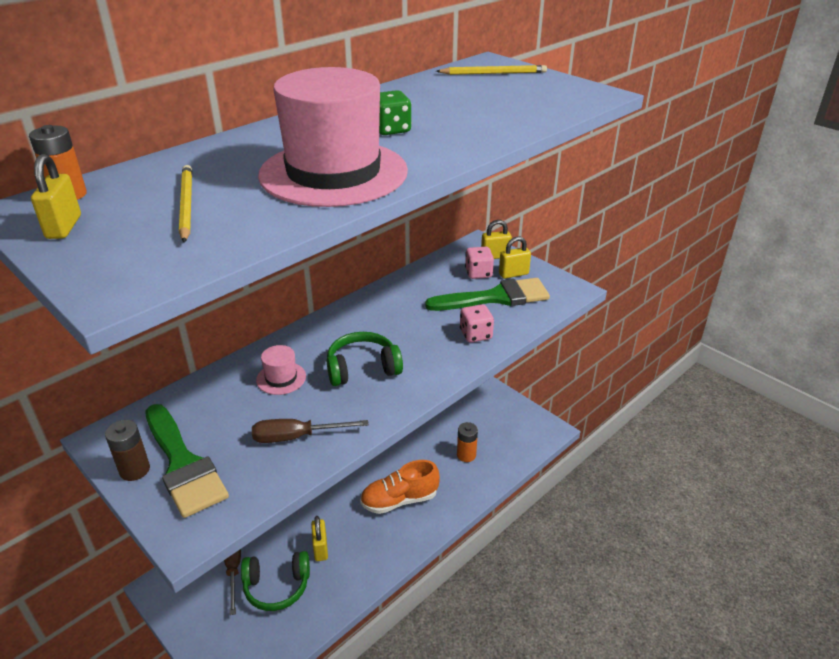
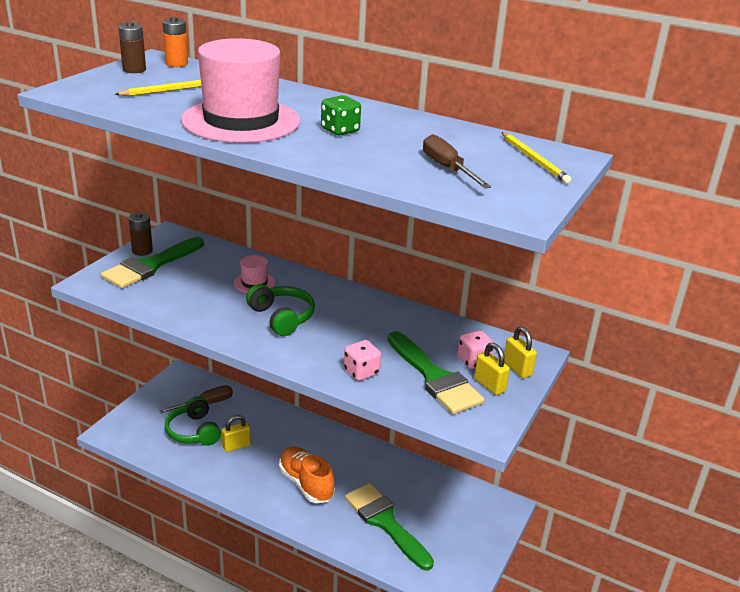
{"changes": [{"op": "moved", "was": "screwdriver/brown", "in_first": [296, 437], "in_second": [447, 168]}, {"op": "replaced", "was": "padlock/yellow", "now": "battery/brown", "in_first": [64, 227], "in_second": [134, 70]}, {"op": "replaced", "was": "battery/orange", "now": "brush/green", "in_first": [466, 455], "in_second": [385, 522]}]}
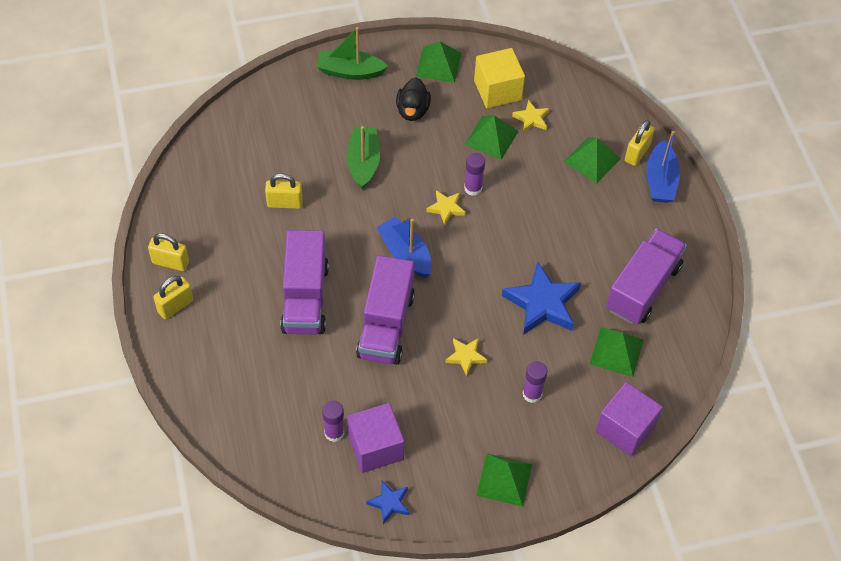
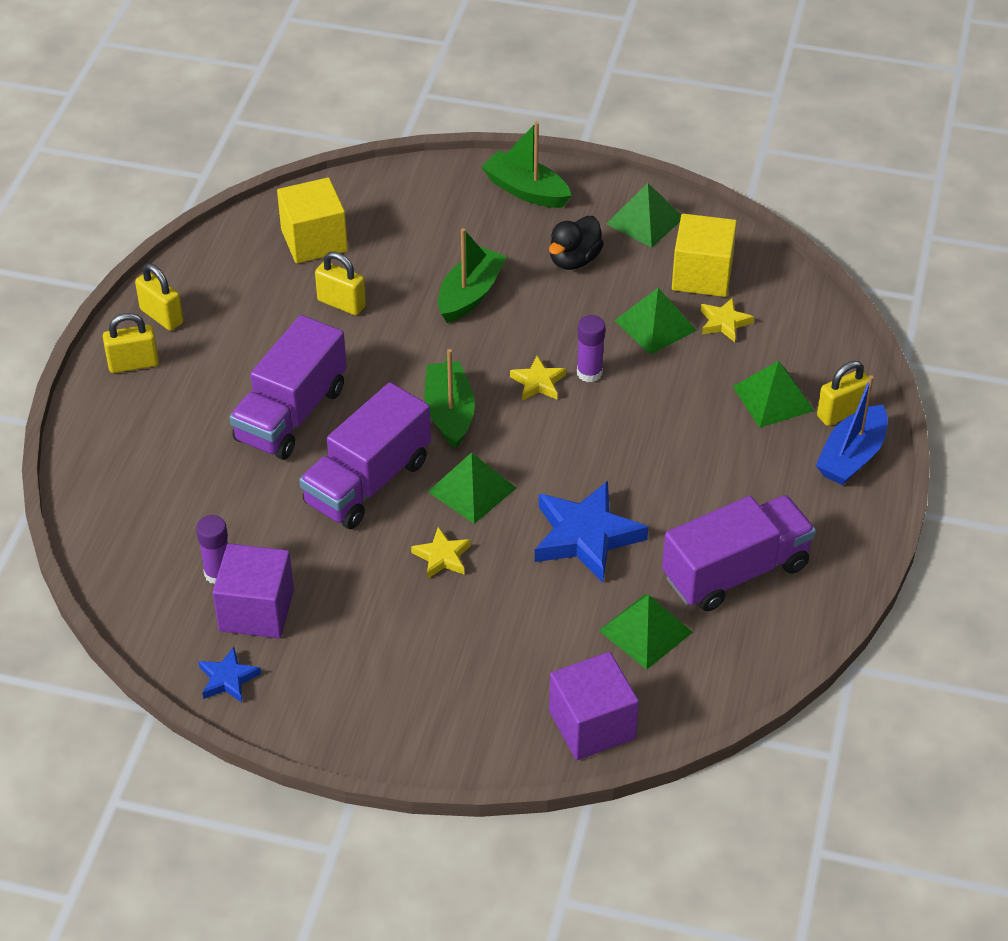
{"changes": [{"op": "removed", "was": "glue stick/purple", "in_first": [532, 394]}, {"op": "added", "now": "cube/yellow", "in_second": [314, 240]}, {"op": "moved", "was": "pyramid/green", "in_first": [504, 479], "in_second": [472, 490]}, {"op": "recoloured", "was": "boat/blue", "now": "boat/green", "in_first": [405, 253], "in_second": [449, 413]}]}
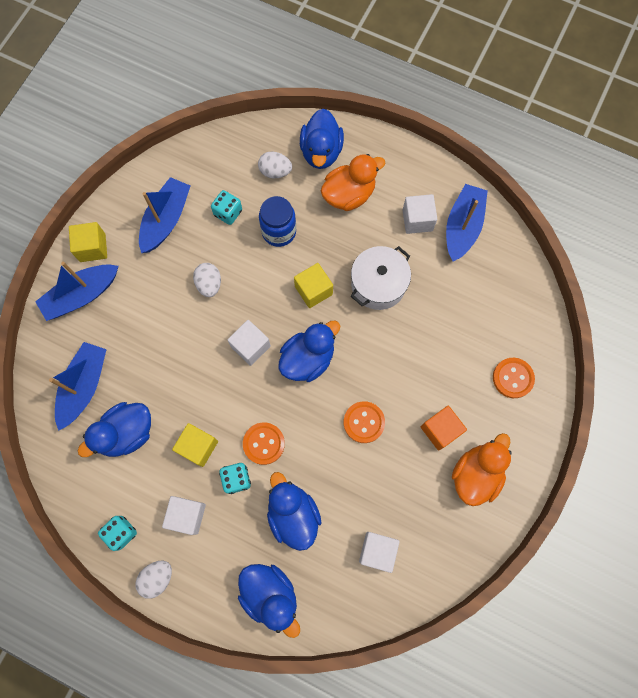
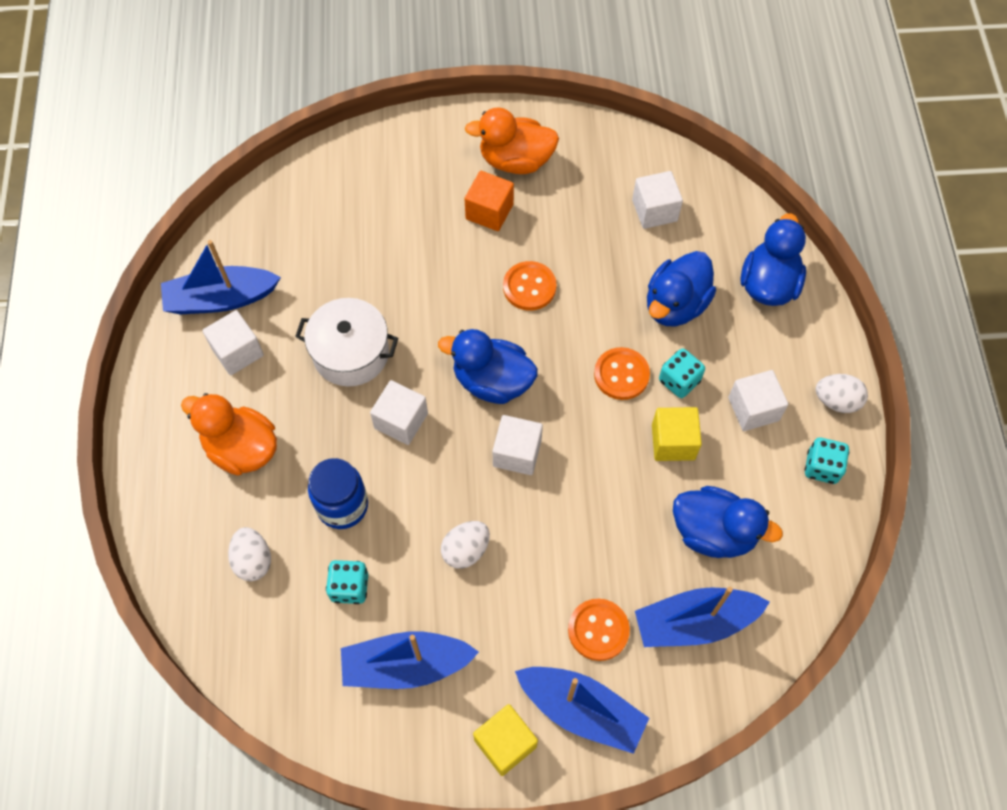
{"changes": [{"op": "removed", "was": "duck/blue", "in_first": [321, 152]}, {"op": "moved", "was": "button/orange", "in_first": [513, 378], "in_second": [598, 630]}, {"op": "recoloured", "was": "cube/yellow", "now": "cube/white", "in_first": [313, 290], "in_second": [401, 421]}]}
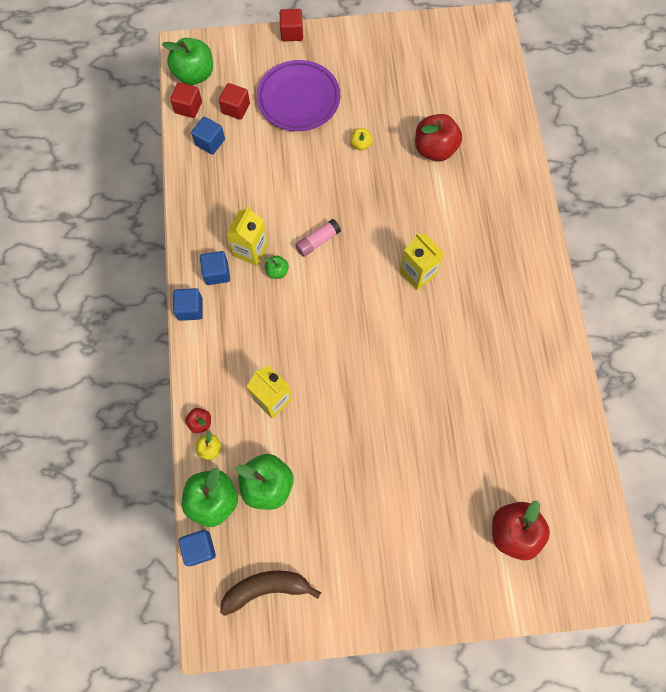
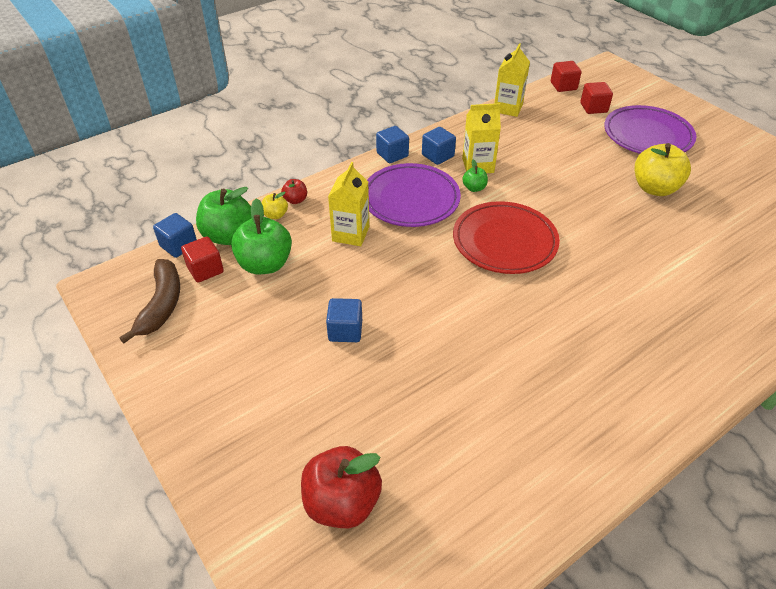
{"changes": [{"op": "removed", "was": "apple/green", "in_first": [194, 74]}, {"op": "removed", "was": "glue stick/pink", "in_first": [317, 241]}, {"op": "removed", "was": "apple/red", "in_first": [435, 149]}, {"op": "added", "now": "plate/purple", "in_second": [410, 199]}, {"op": "added", "now": "plate/red", "in_second": [504, 242]}, {"op": "moved", "was": "cube/blue", "in_first": [210, 142], "in_second": [345, 330]}, {"op": "moved", "was": "cube/red", "in_first": [292, 33], "in_second": [205, 270]}, {"op": "moved", "was": "carton/yellow", "in_first": [418, 273], "in_second": [508, 108]}, {"op": "turned", "was": "banana/brown", "in_first": [266, 588], "in_second": [162, 305], "clockwise": 45}, {"op": "resized", "was": "apple/yellow", "in_first": [360, 144], "in_second": [654, 188], "ratio": 2.07}]}
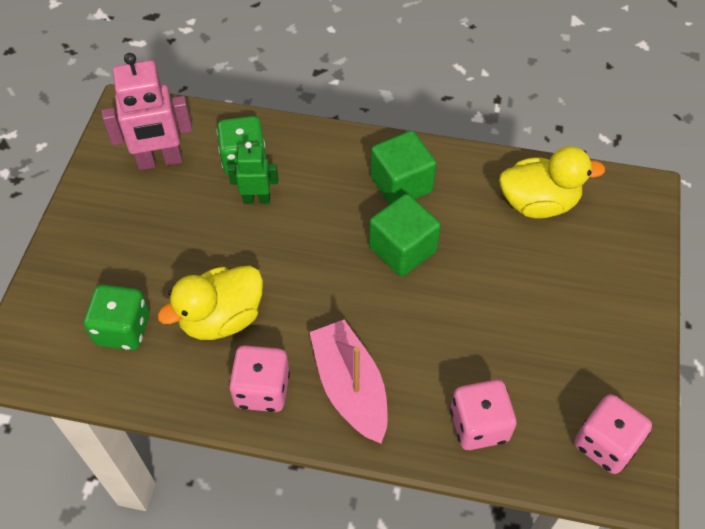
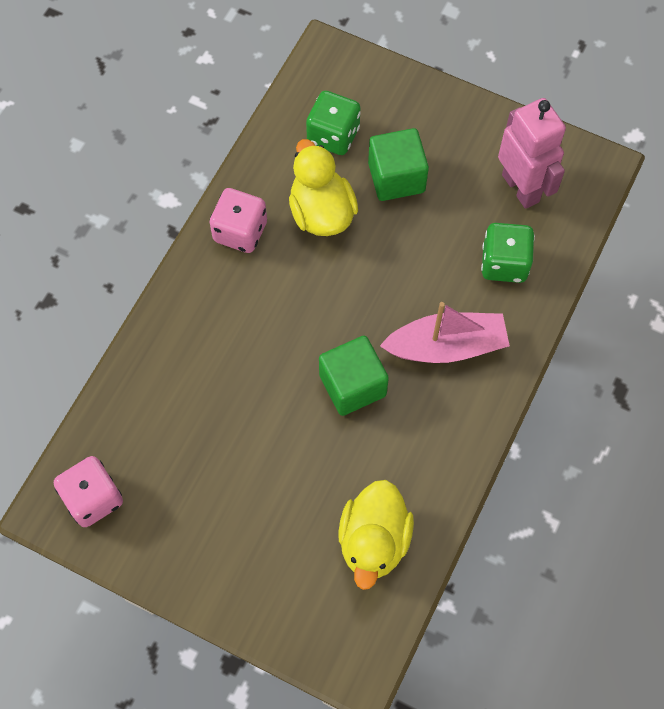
{"changes": [{"op": "removed", "was": "robot/green", "in_first": [256, 199]}, {"op": "removed", "was": "dice/pink", "in_first": [479, 425]}, {"op": "moved", "was": "boat/pink", "in_first": [350, 388], "in_second": [446, 346]}, {"op": "moved", "was": "cube/green", "in_first": [401, 184], "in_second": [396, 177]}, {"op": "turned", "was": "robot/pink", "in_first": [160, 161], "in_second": [521, 188], "clockwise": 150}]}
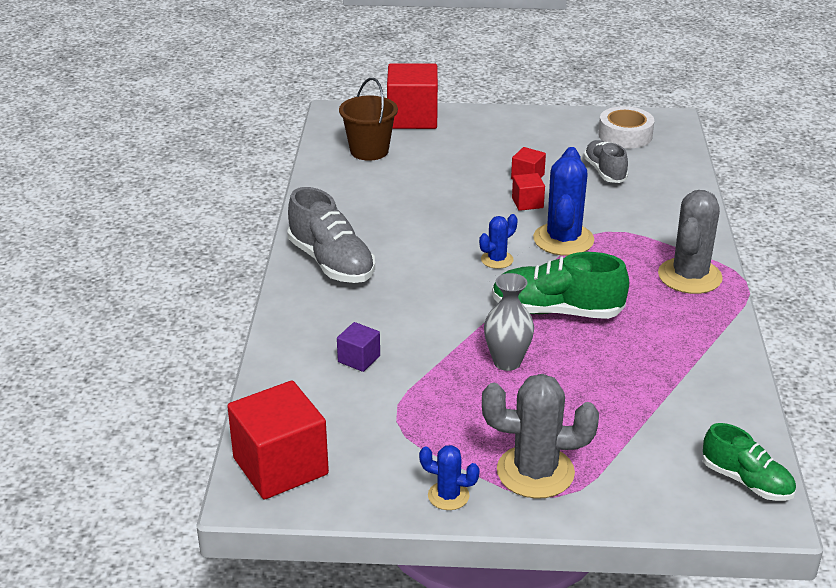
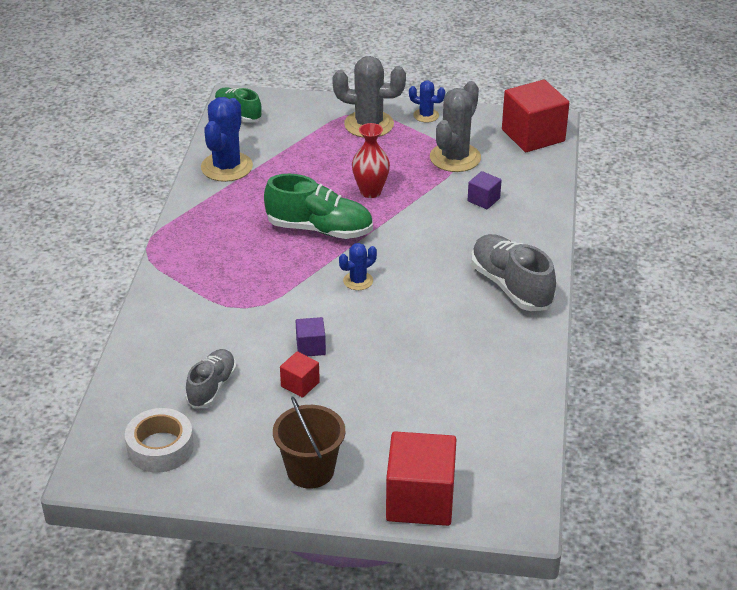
{"changes": [{"op": "moved", "was": "bucket/brown", "in_first": [369, 151], "in_second": [310, 470]}, {"op": "moved", "was": "cactus/blue", "in_first": [563, 239], "in_second": [226, 167]}, {"op": "moved", "was": "cactus/grey", "in_first": [689, 276], "in_second": [455, 158]}, {"op": "recoloured", "was": "vase/grey", "now": "vase/red", "in_first": [507, 362], "in_second": [370, 192]}, {"op": "recoloured", "was": "cube/red", "now": "cube/purple", "in_first": [527, 203], "in_second": [311, 347]}, {"op": "turned", "was": "shoe/grey", "in_first": [604, 171], "in_second": [212, 387], "clockwise": -150}]}
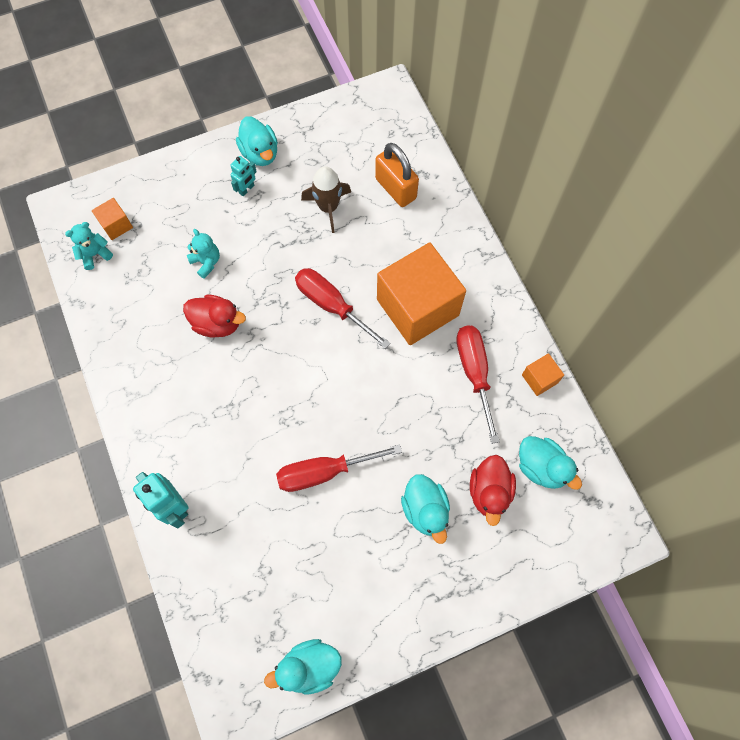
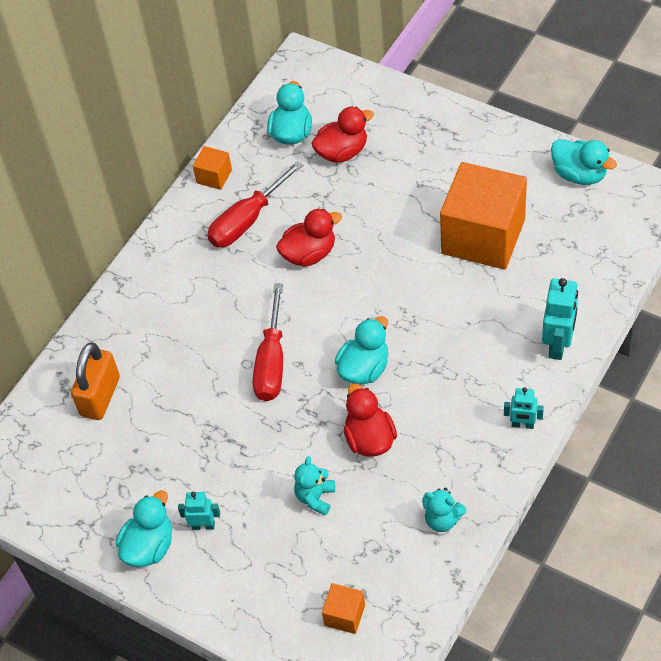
{"changes": [{"op": "removed", "was": "screwdriver/red", "in_first": [324, 472]}, {"op": "removed", "was": "rocket/brown", "in_first": [328, 207]}, {"op": "added", "now": "duck/red", "in_second": [309, 254]}, {"op": "added", "now": "robot/turquoise", "in_second": [522, 425]}, {"op": "moved", "was": "teddy bear/turquoise", "in_first": [95, 254], "in_second": [442, 519]}, {"op": "moved", "was": "cube/orange", "in_first": [417, 307], "in_second": [483, 236]}, {"op": "moved", "was": "duck/turquoise", "in_first": [425, 510], "in_second": [364, 368]}]}
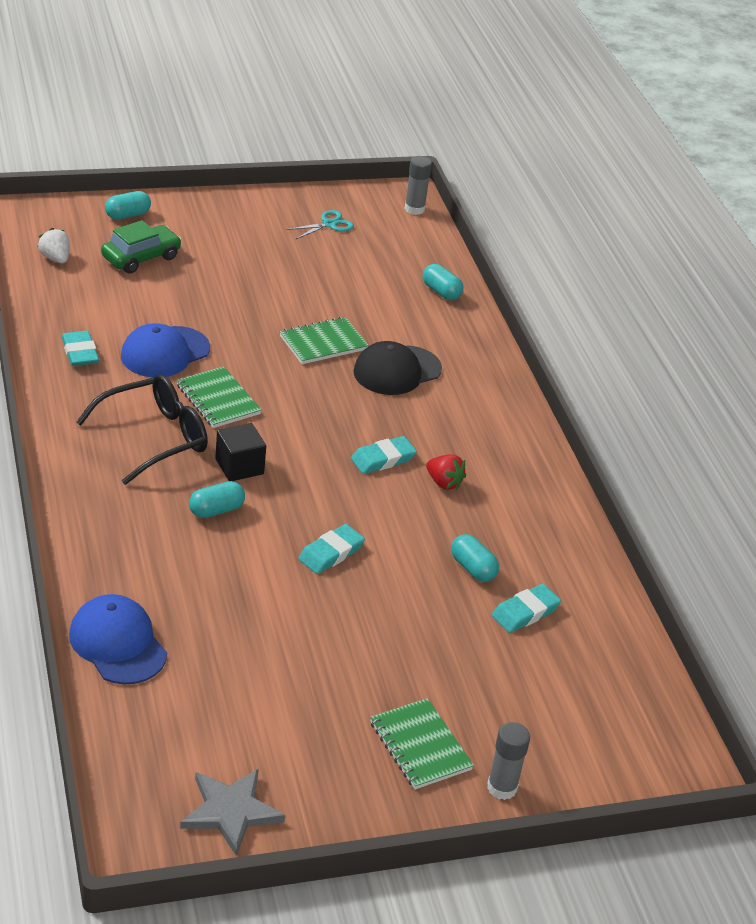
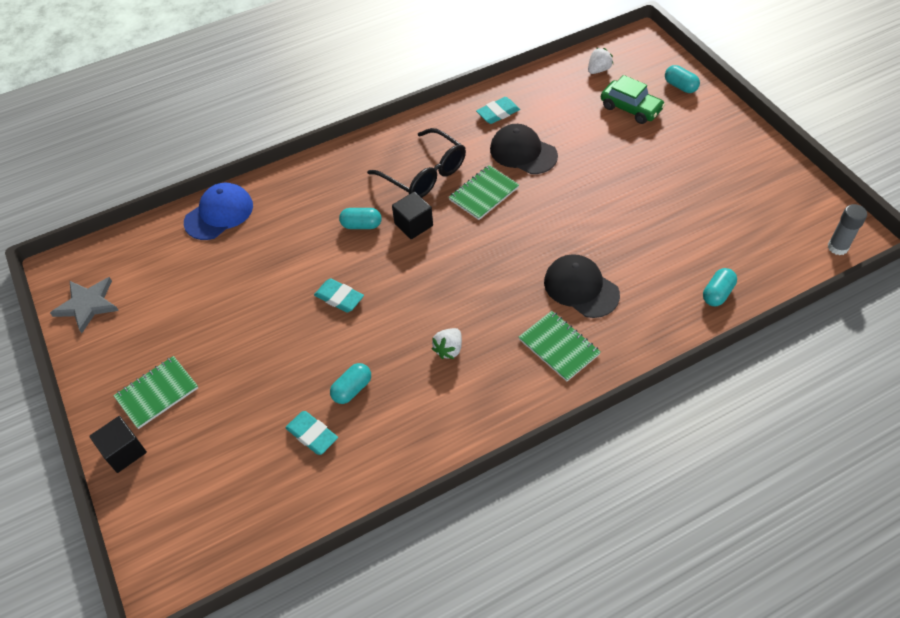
{"changes": [{"op": "removed", "was": "scissors/turquoise", "in_first": [329, 224]}, {"op": "removed", "was": "eraser/turquoise", "in_first": [383, 459]}, {"op": "moved", "was": "notebook/green", "in_first": [323, 343], "in_second": [559, 347]}, {"op": "replaced", "was": "glue stick/grey", "now": "cube/black", "in_first": [502, 787], "in_second": [124, 451]}, {"op": "recoloured", "was": "cap/blue", "now": "cap/black", "in_first": [165, 352], "in_second": [523, 152]}, {"op": "recoloured", "was": "strawberry/red", "now": "strawberry/white", "in_first": [444, 483], "in_second": [449, 349]}, {"op": "turned", "was": "capsule/turquoise", "in_first": [216, 510], "in_second": [361, 225], "clockwise": -45}]}
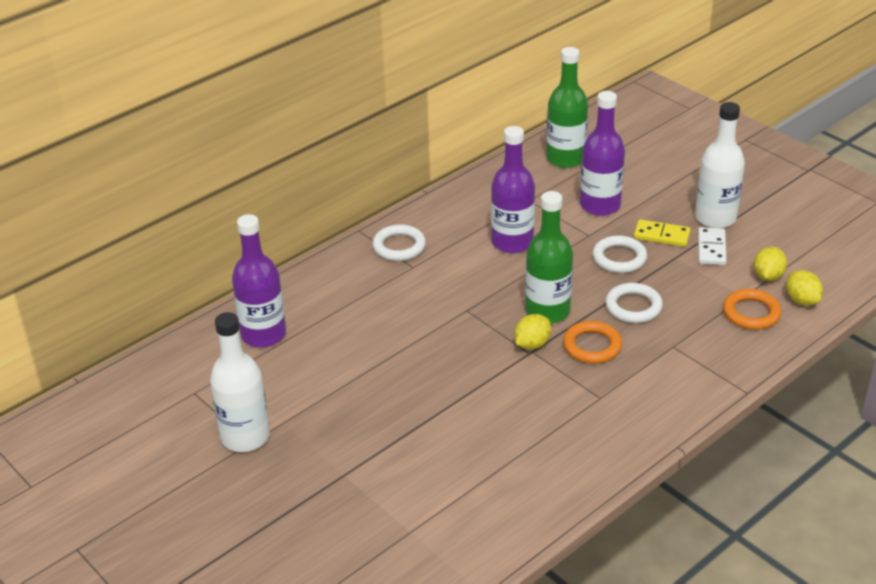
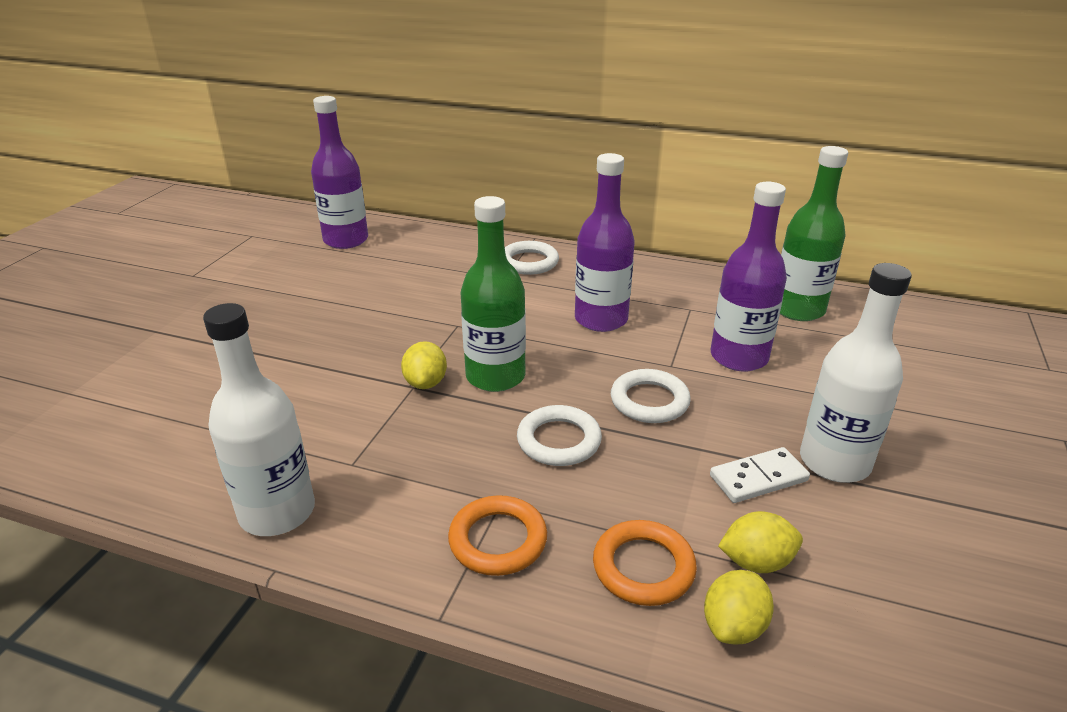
{"changes": [{"op": "removed", "was": "domino/yellow", "in_first": [661, 235]}, {"op": "moved", "was": "bottle/white", "in_first": [245, 437], "in_second": [277, 512]}, {"op": "moved", "was": "ring/orange", "in_first": [592, 346], "in_second": [498, 540]}, {"op": "turned", "was": "lemon/yellow", "in_first": [532, 344], "in_second": [426, 383], "clockwise": 75}]}
